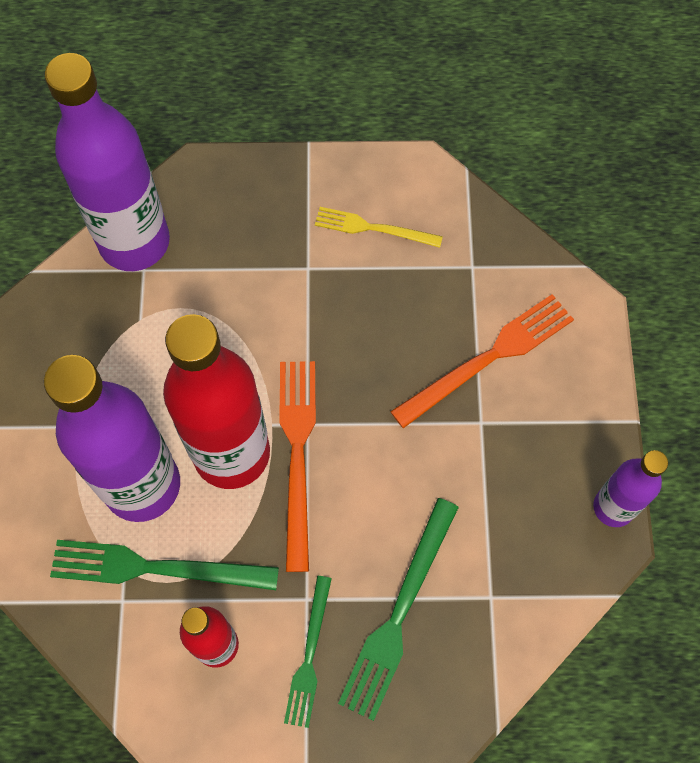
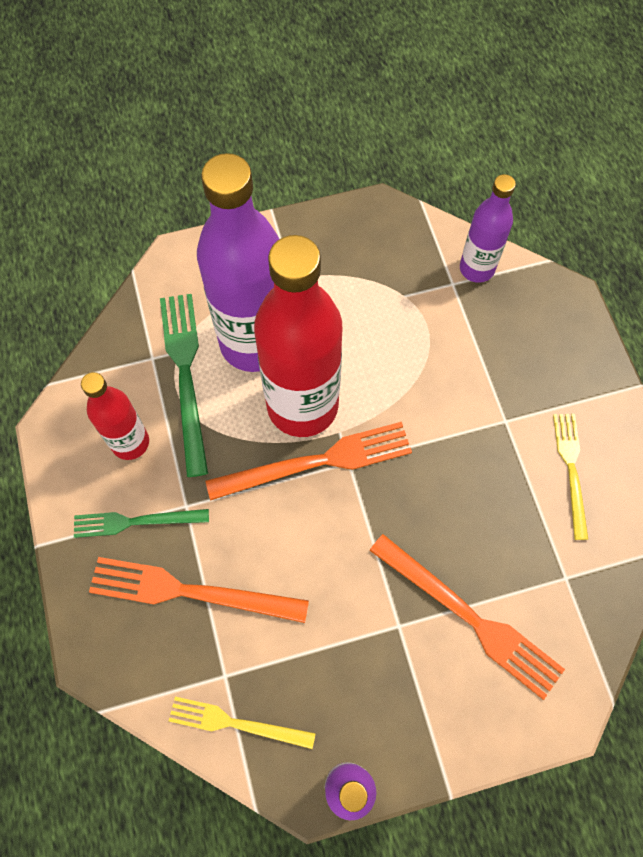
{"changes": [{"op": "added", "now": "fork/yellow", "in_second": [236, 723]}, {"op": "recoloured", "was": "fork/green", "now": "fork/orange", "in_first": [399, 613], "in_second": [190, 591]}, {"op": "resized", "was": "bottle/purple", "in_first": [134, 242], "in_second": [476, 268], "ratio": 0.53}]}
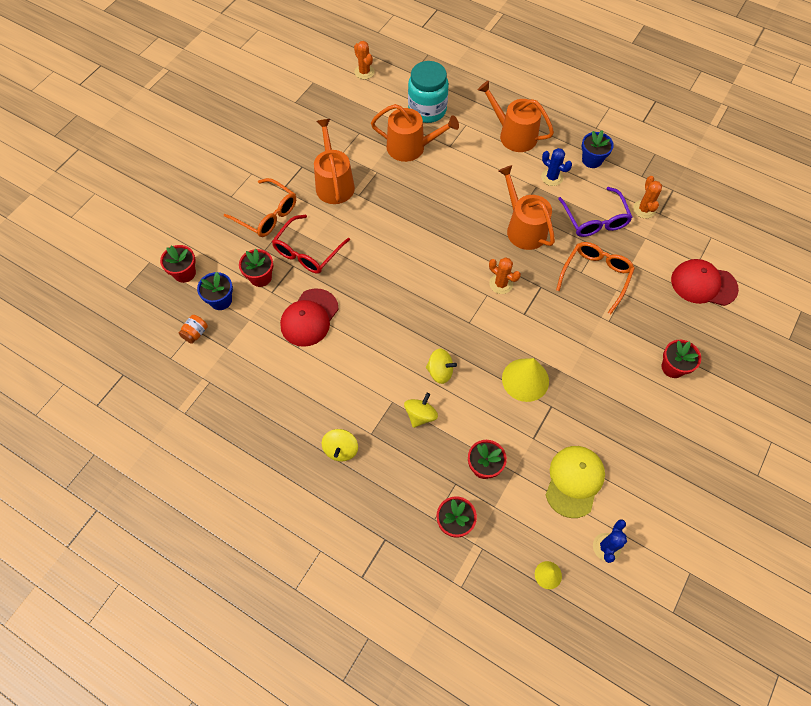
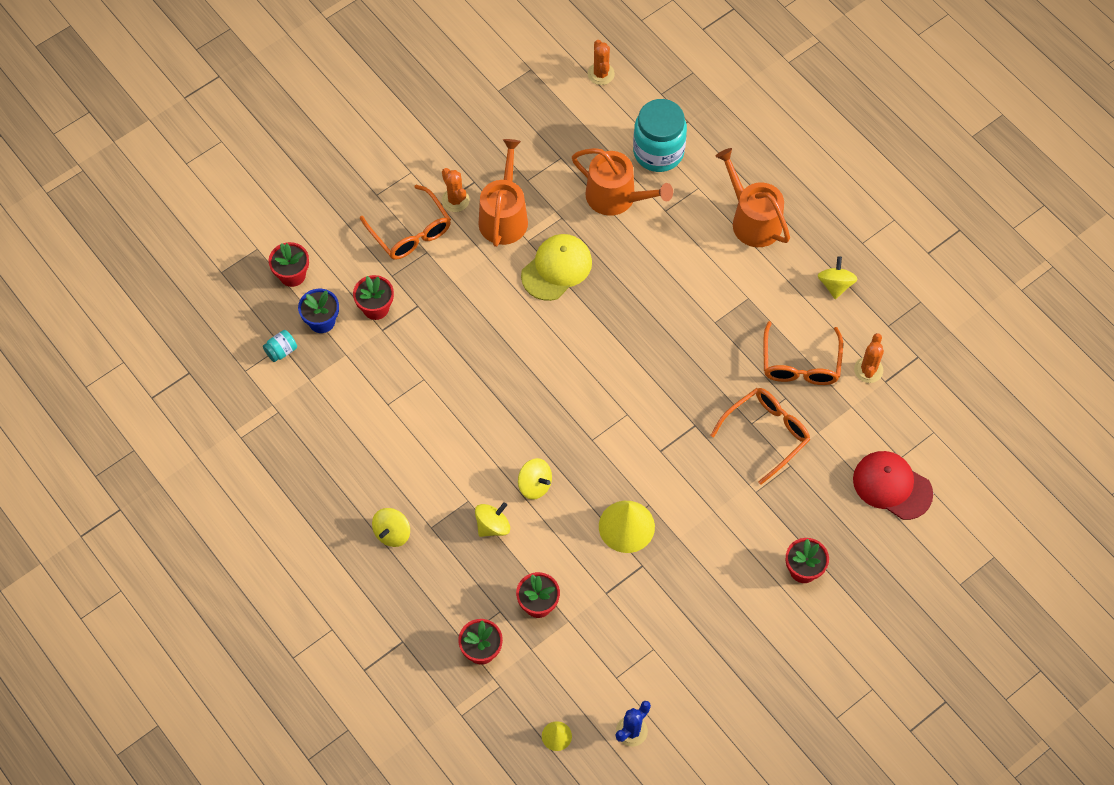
{"changes": [{"op": "removed", "was": "glasses/red", "in_first": [307, 252]}, {"op": "removed", "was": "cap/red", "in_first": [309, 318]}, {"op": "removed", "was": "watering can/orange", "in_first": [523, 228]}, {"op": "removed", "was": "cactus/blue", "in_first": [552, 177]}, {"op": "moved", "was": "cactus/orange", "in_first": [501, 284], "in_second": [455, 200]}, {"op": "moved", "was": "cap/yellow", "in_first": [574, 481], "in_second": [557, 268]}, {"op": "replaced", "was": "flower pot/blue", "now": "spinning top/yellow", "in_first": [592, 160], "in_second": [835, 285]}, {"op": "recoloured", "was": "jar/orange", "now": "jar/turquoise", "in_first": [195, 333], "in_second": [281, 351]}, {"op": "recoloured", "was": "glasses/purple", "now": "glasses/orange", "in_first": [595, 220], "in_second": [800, 364]}]}
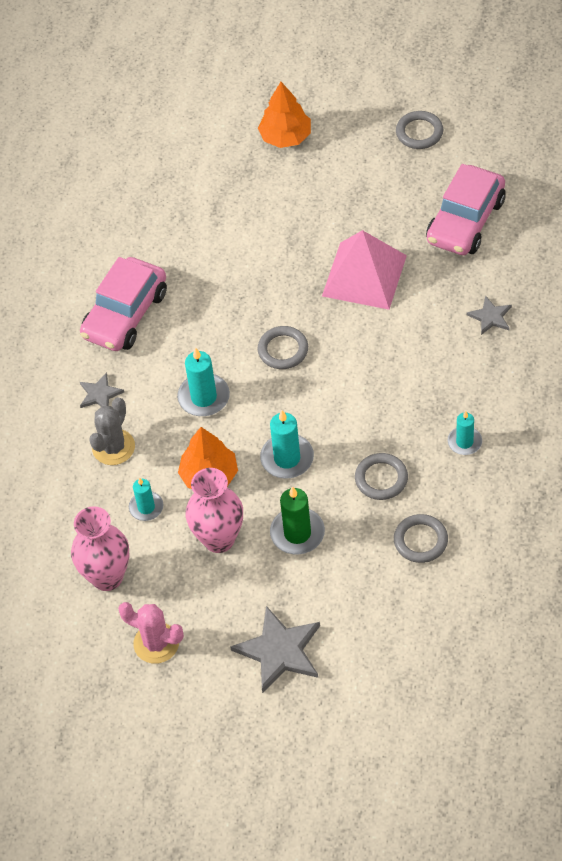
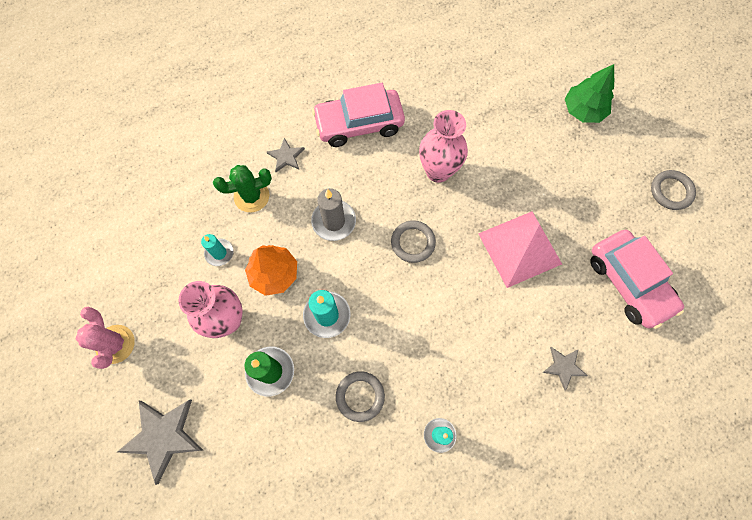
{"changes": [{"op": "removed", "was": "ring/grey", "in_first": [420, 540]}, {"op": "moved", "was": "vase/pink", "in_first": [107, 577], "in_second": [438, 171]}, {"op": "recoloured", "was": "cactus/grey", "now": "cactus/green", "in_first": [113, 447], "in_second": [251, 196]}, {"op": "recoloured", "was": "candle/turquoise", "now": "candle/grey", "in_first": [204, 397], "in_second": [334, 221]}, {"op": "recoloured", "was": "tree/orange", "now": "tree/green", "in_first": [286, 137], "in_second": [583, 110]}, {"op": "turned", "was": "car/pink", "in_first": [466, 221], "in_second": [628, 282], "clockwise": -105}]}
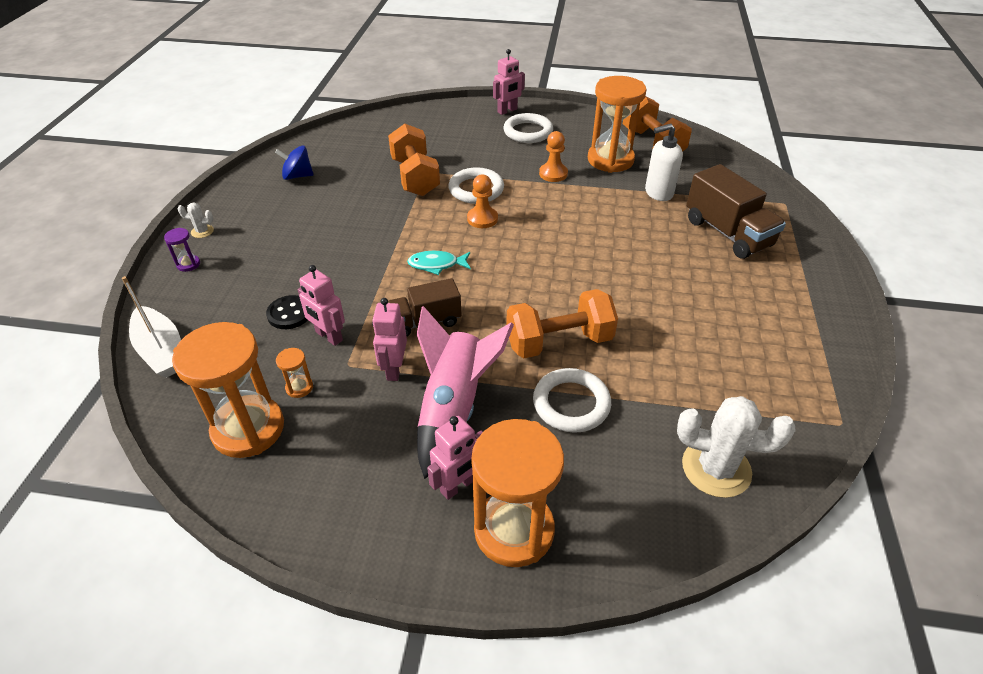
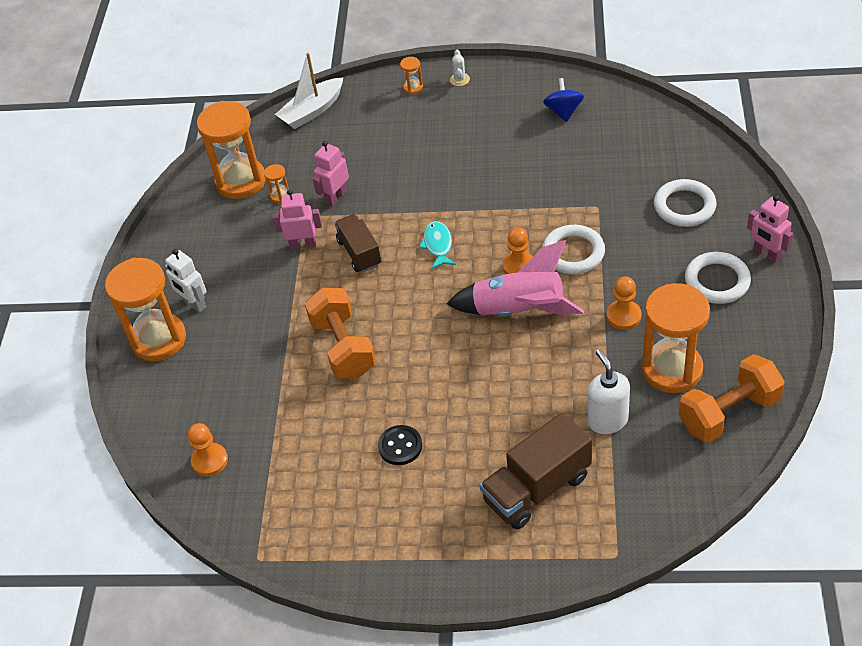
{"changes": [{"op": "removed", "was": "dumbbell/orange", "in_first": [415, 177]}, {"op": "moved", "was": "button/black", "in_first": [289, 314], "in_second": [400, 446]}, {"op": "moved", "was": "rocket/pink", "in_first": [453, 408], "in_second": [519, 311]}, {"op": "moved", "was": "ring/white", "in_first": [571, 403], "in_second": [684, 206]}, {"op": "replaced", "was": "cactus/white", "now": "pawn/orange", "in_first": [716, 468], "in_second": [209, 460]}, {"op": "recoloured", "was": "hourglass/purple", "now": "hourglass/orange", "in_first": [188, 264], "in_second": [413, 88]}, {"op": "recoloured", "was": "robot/pink", "now": "robot/white", "in_first": [458, 486], "in_second": [194, 304]}]}
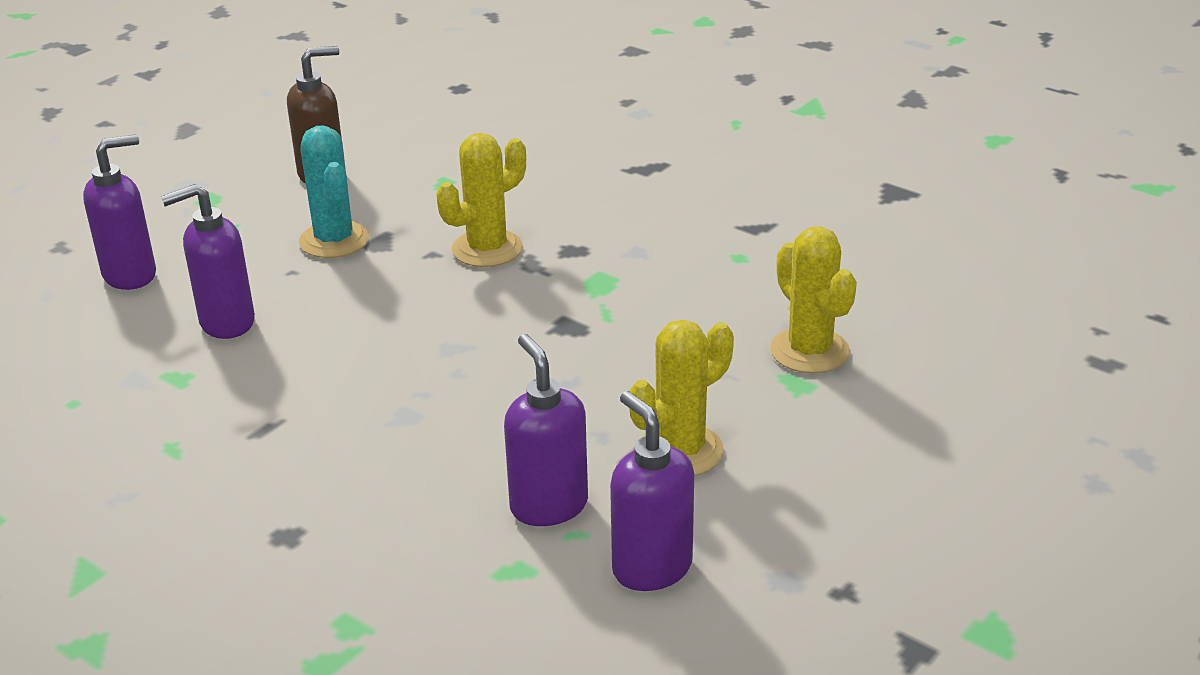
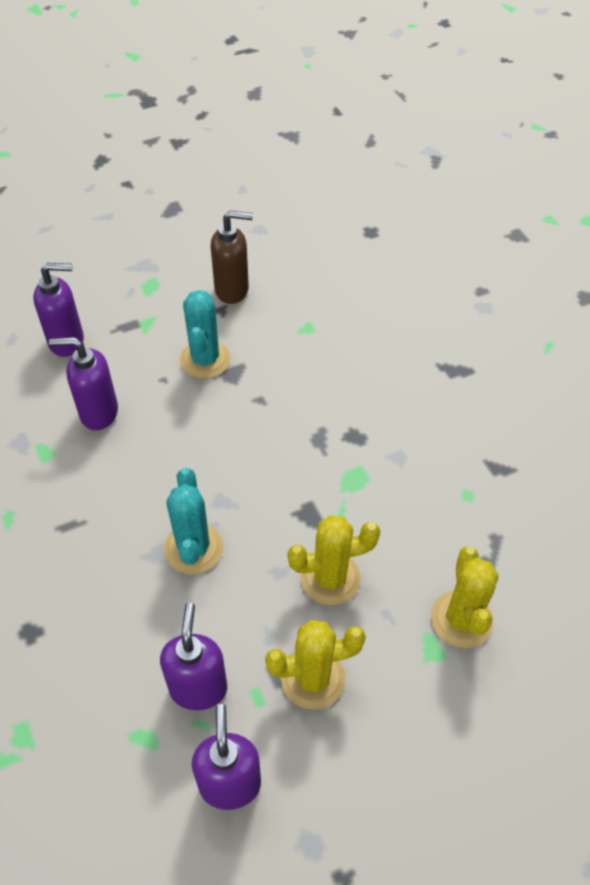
{"changes": [{"op": "added", "now": "cactus/turquoise", "in_second": [193, 548]}, {"op": "moved", "was": "cactus/yellow", "in_first": [487, 249], "in_second": [330, 578]}]}
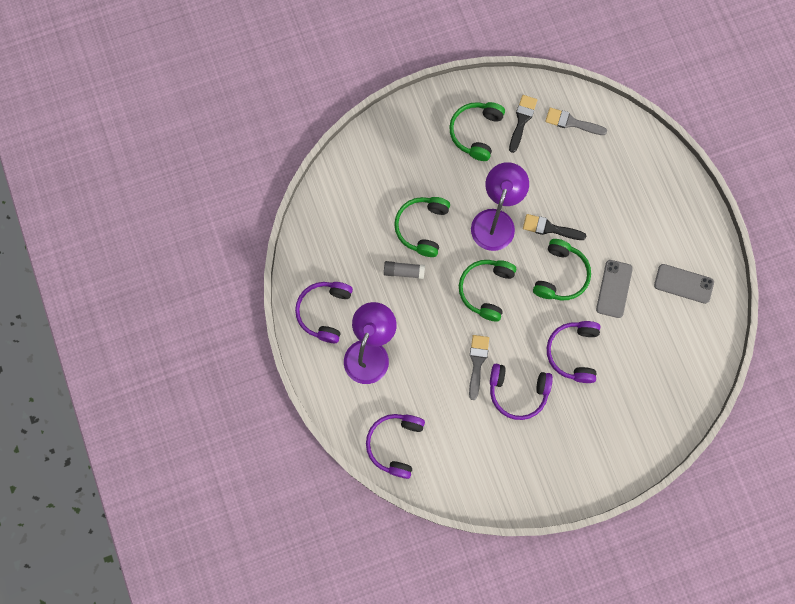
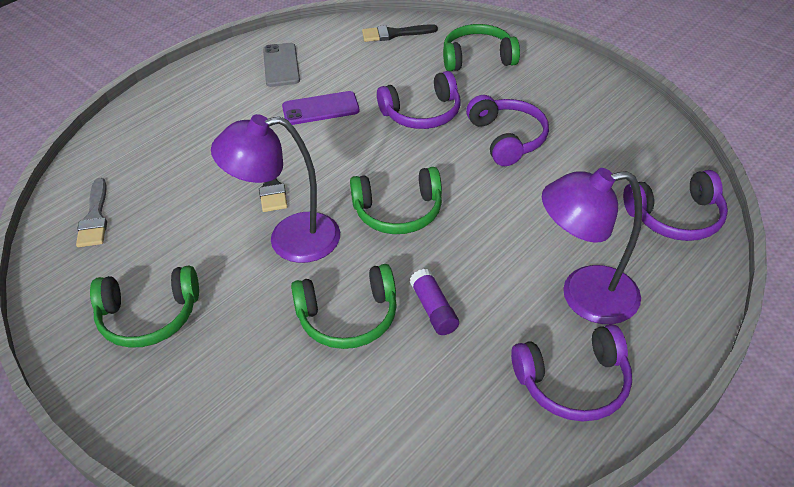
{"changes": [{"op": "removed", "was": "brush/grey", "in_first": [477, 363]}, {"op": "moved", "was": "brush/black", "in_first": [522, 120], "in_second": [394, 34]}, {"op": "moved", "was": "headphones/green", "in_first": [560, 275], "in_second": [478, 58]}, {"op": "recoloured", "was": "glue stick/grey", "now": "glue stick/purple", "in_first": [404, 271], "in_second": [433, 309]}, {"op": "recoloured", "was": "phone/grey", "now": "phone/purple", "in_first": [614, 289], "in_second": [320, 109]}]}
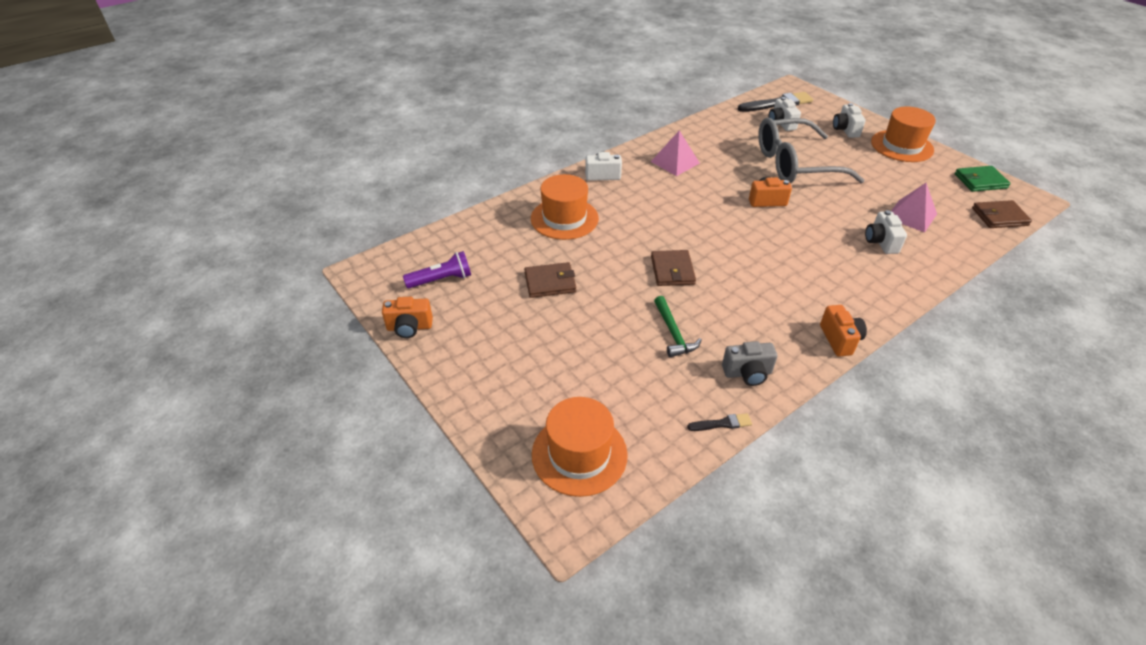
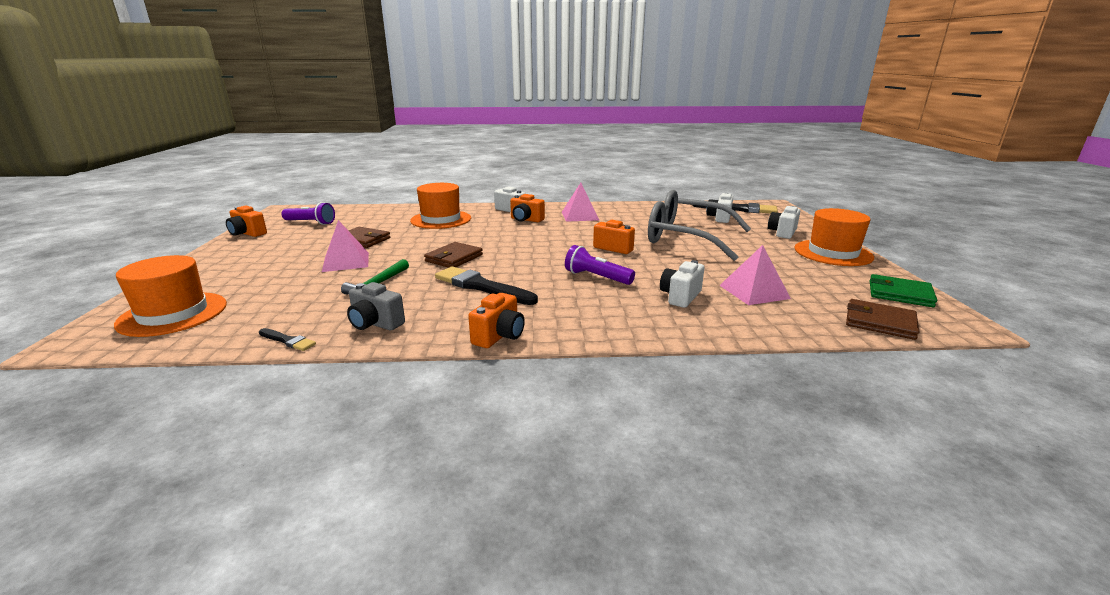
{"changes": [{"op": "added", "now": "pyramid/pink", "in_second": [346, 262]}, {"op": "added", "now": "brush/black", "in_second": [482, 287]}, {"op": "added", "now": "camera/orange", "in_second": [526, 220]}, {"op": "added", "now": "flashlight/purple", "in_second": [596, 277]}]}
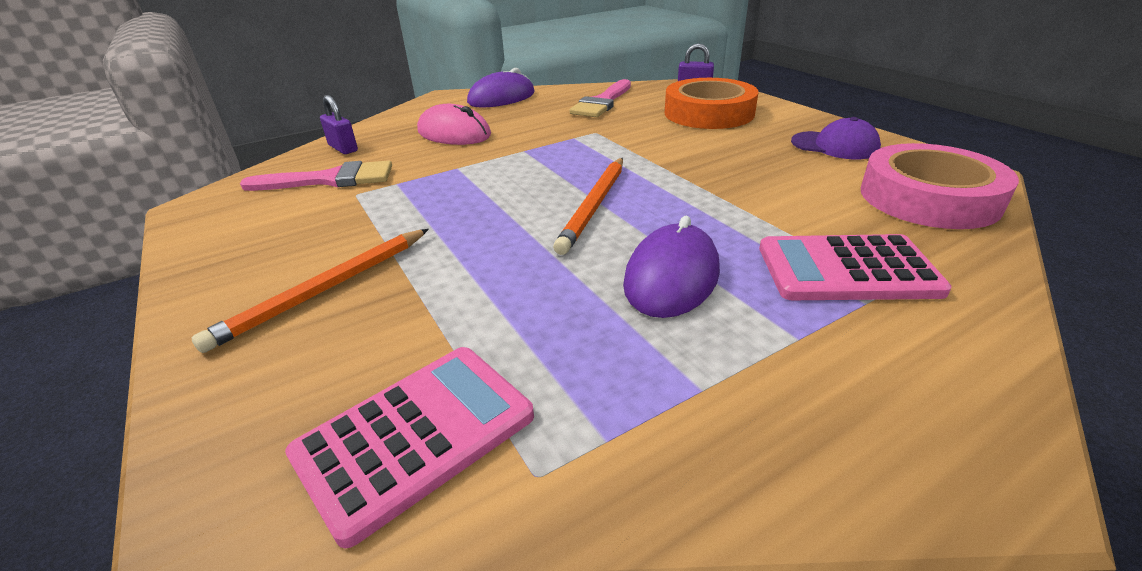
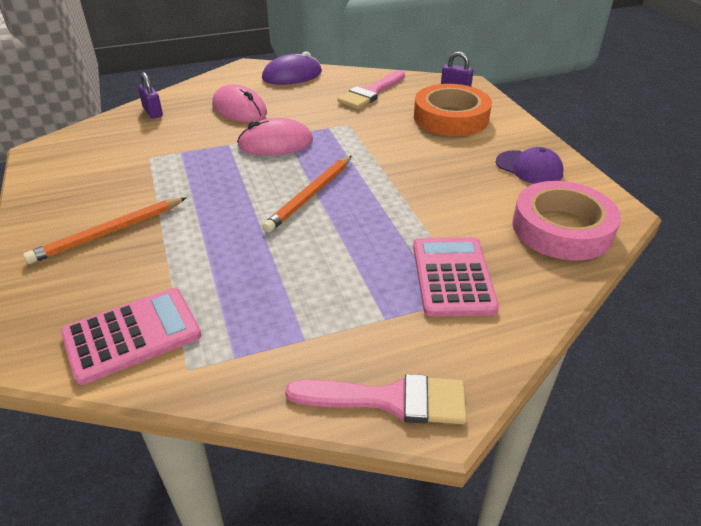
{"changes": [{"op": "removed", "was": "mouse/purple", "in_first": [671, 277]}, {"op": "added", "now": "mouse/pink", "in_second": [275, 143]}, {"op": "moved", "was": "brush/pink", "in_first": [330, 180], "in_second": [389, 400]}, {"op": "turned", "was": "calculator/pink", "in_first": [846, 270], "in_second": [452, 277], "clockwise": 75}]}
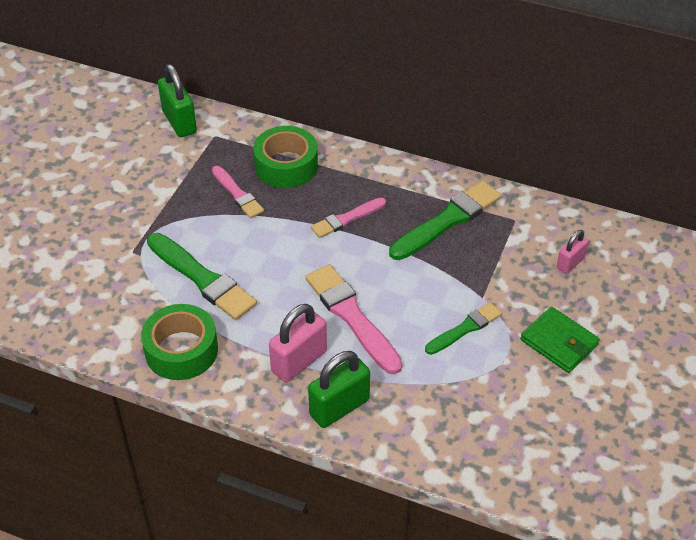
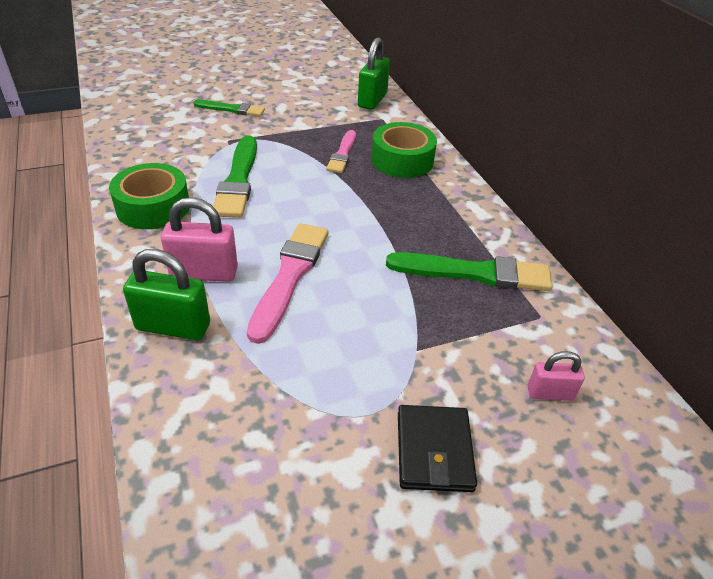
{"changes": [{"op": "removed", "was": "brush/pink", "in_first": [346, 219]}, {"op": "moved", "was": "brush/green", "in_first": [465, 328], "in_second": [232, 109]}, {"op": "recoloured", "was": "wallet/green", "now": "wallet/black", "in_first": [559, 342], "in_second": [434, 451]}]}
